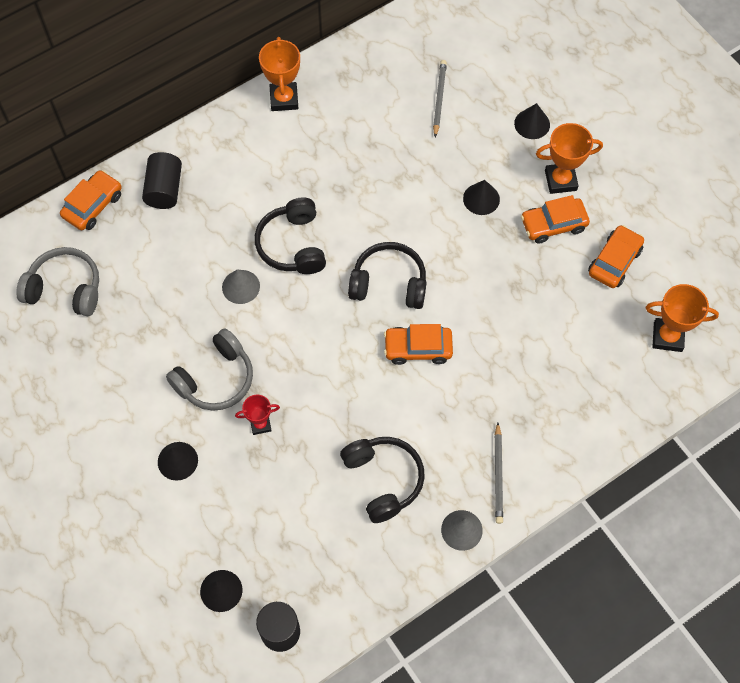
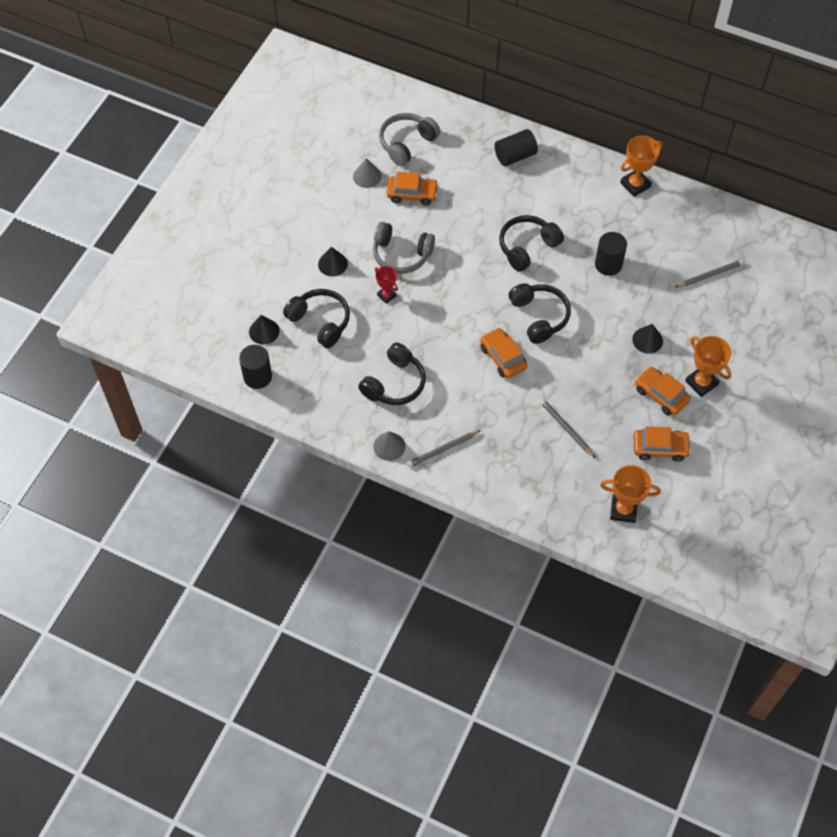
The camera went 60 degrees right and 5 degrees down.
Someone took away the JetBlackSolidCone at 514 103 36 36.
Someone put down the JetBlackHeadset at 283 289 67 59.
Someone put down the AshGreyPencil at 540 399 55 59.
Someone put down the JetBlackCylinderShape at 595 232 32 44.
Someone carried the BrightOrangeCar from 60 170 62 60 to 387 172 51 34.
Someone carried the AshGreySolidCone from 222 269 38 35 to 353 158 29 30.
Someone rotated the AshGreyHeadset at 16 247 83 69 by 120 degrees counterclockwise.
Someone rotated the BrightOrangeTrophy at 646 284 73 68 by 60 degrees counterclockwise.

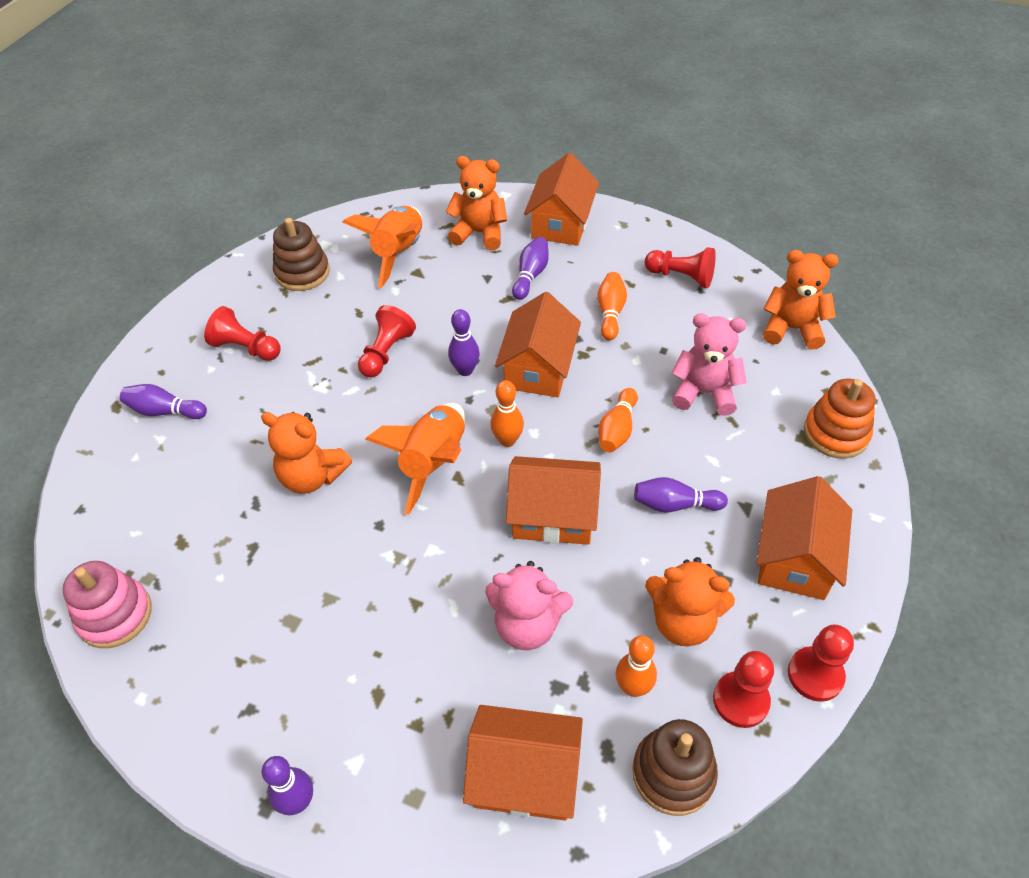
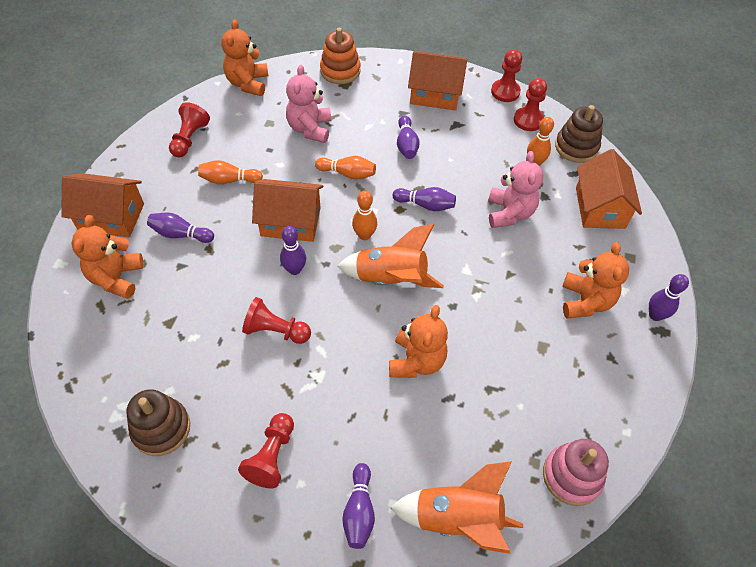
The camera went 100 degrees left and 5 degrees up.
Someone carried the BrightOrangeSpaceship from 343 206 79 82 to 390 461 133 93.
Someone carried the BrightOrangeTeddyBear from 645 557 90 89 to 562 242 67 76.
Someone swapped the BrightOrangeHouse at 506 456 95 89 for the VioletBowlingPin at 392 187 64 24.

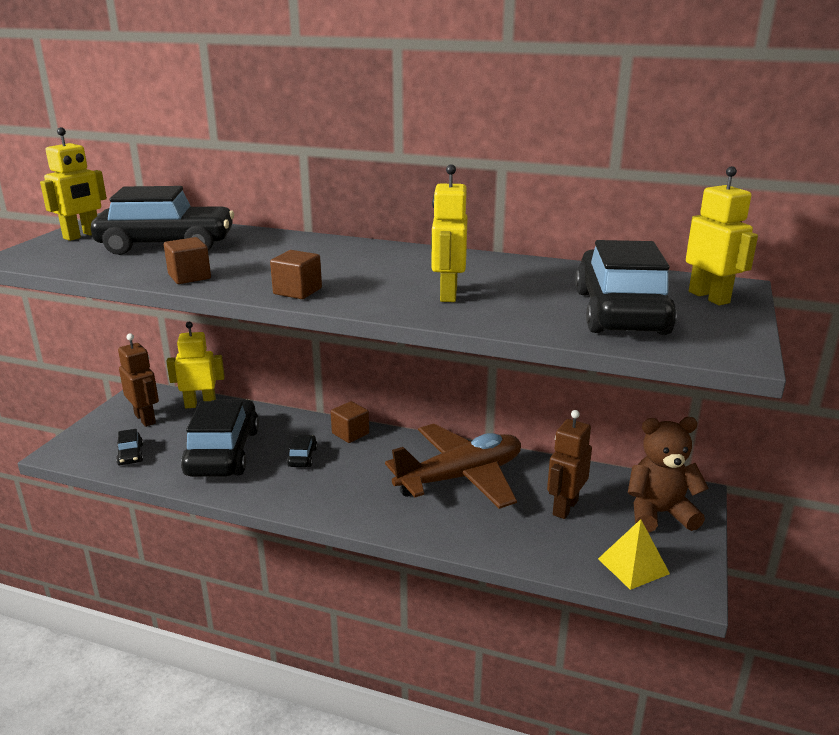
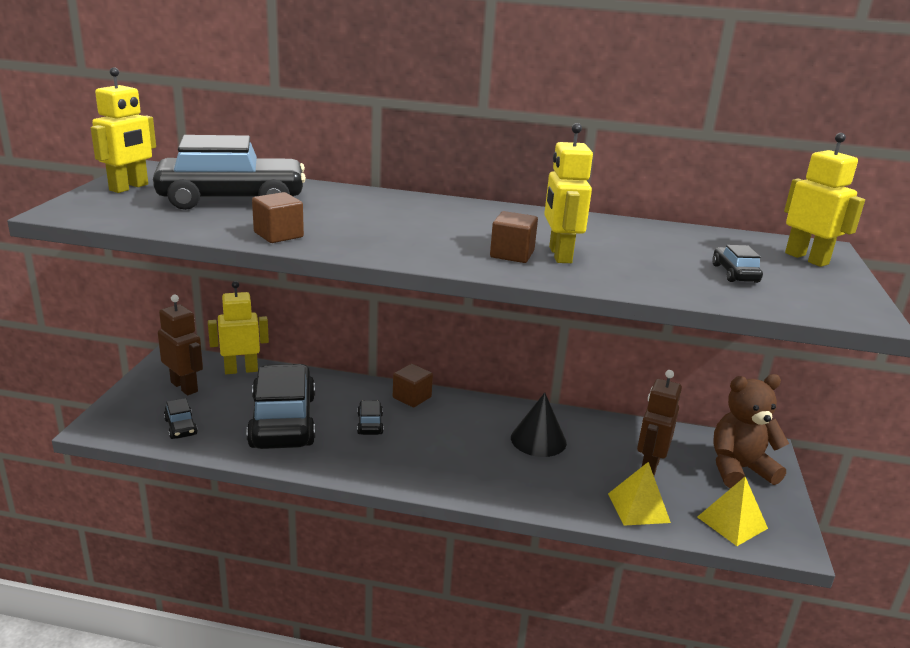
The camera went 10 degrees left and 0 degrees up.
Someone put down the GoldenSolidPyramid at 608 462 63 64.
Someone carried the DarkBrownBlock from 270 250 52 49 to 490 211 48 52.
Someone swapped the DarkBrownAeroplane at 385 424 136 85 for the JetBlackSolidCone at 511 393 56 64.
Someone scaled the JetBlackCar at 575 240 102 95 by 0.41.

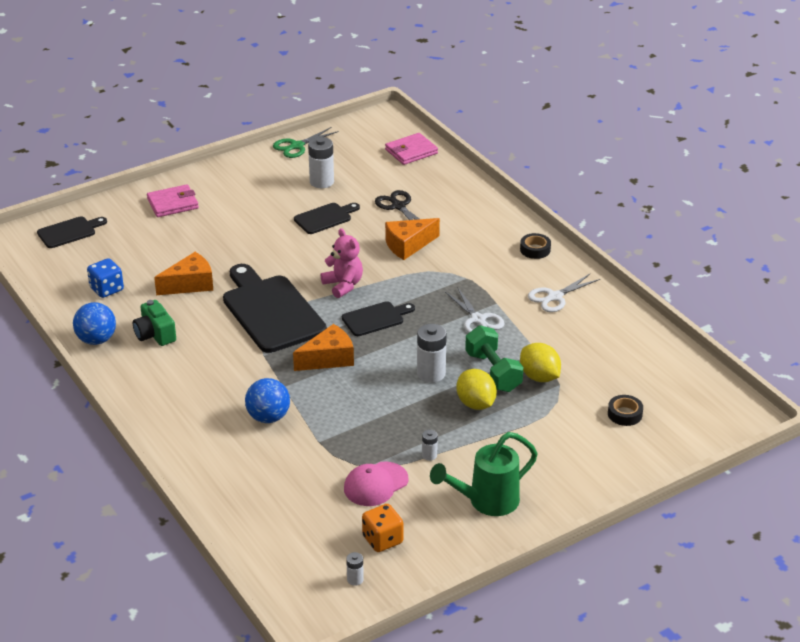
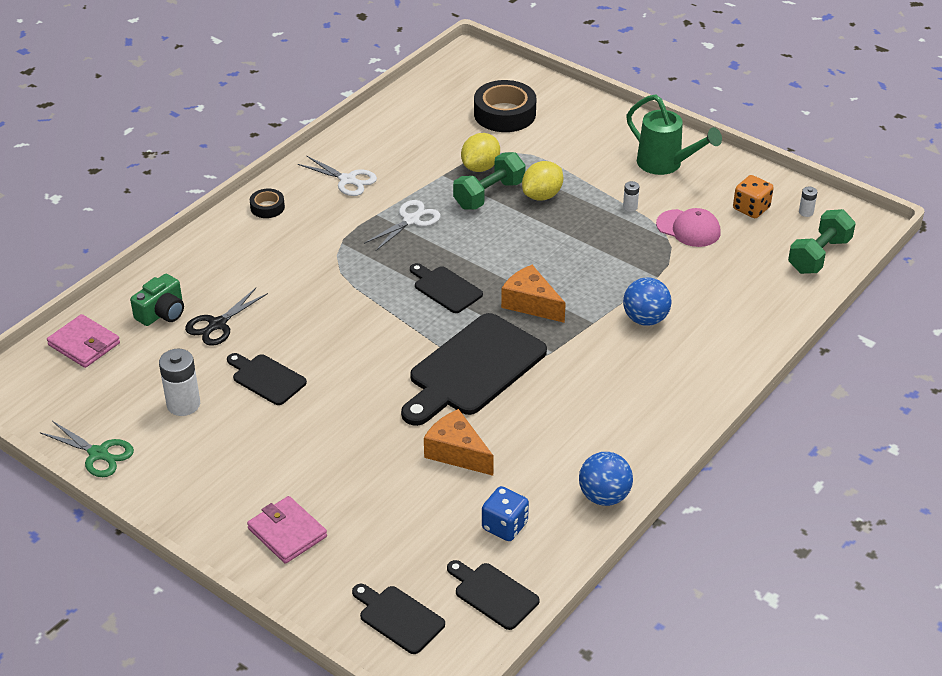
The camera went 110 degrees left and 5 degrees up.
Someone took away the RosyTeddyBear at 321 228 42 70.
Someone took away the BrightOrangeCheeseWedge at 385 218 55 42.
Someone took away the SnowWhitePowerCell at 417 324 30 59.
Someone put down the JetBlackBreadBoard at 447 560 93 70.
Someone put down the GreenDumbbell at 788 209 68 65.
Someone carried the GreenPhotoCamera from 133 300 43 46 to 130 274 54 52.
Someone scaled the JetBlackRollOfTape at 608 395 35 31 by 1.95.

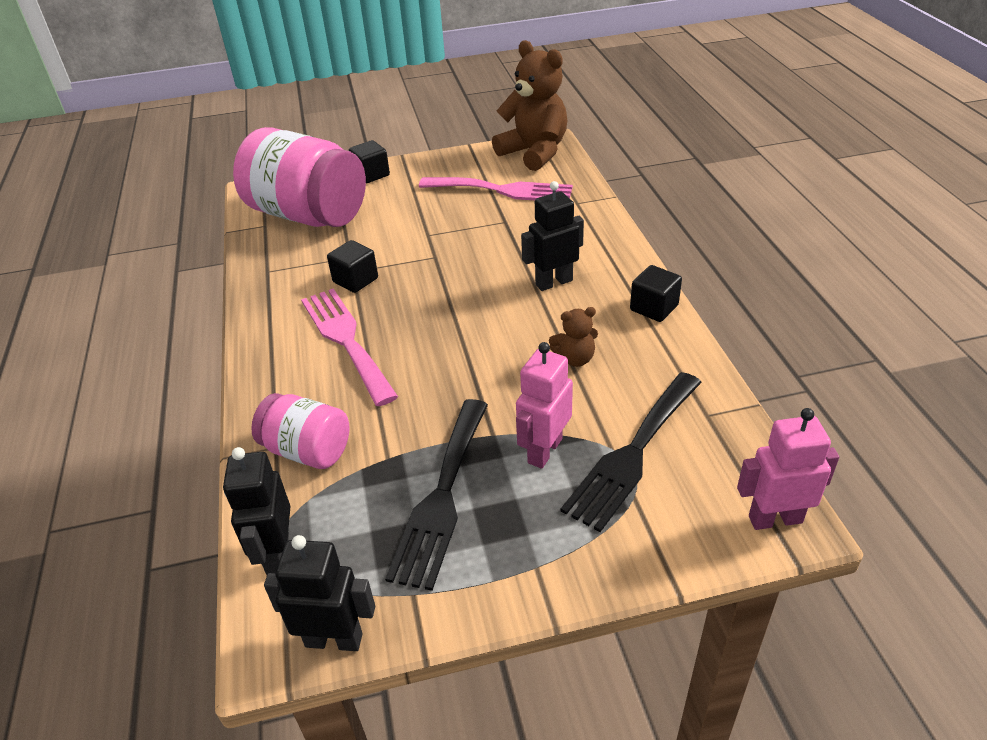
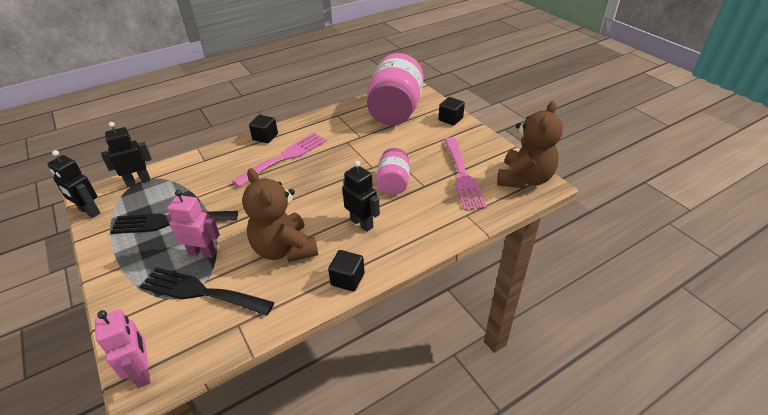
The camera went 70 degrees right and 0 degrees up.
Someone carried the RosyPreserveJar from 251 393 99 76 to 376 148 34 47.
Someone carried the JetBlackBlock from 327 240 51 53 to 249 115 29 28.
Someone rotated the JetBlackRobotFigure at 264 535 111 116 by 135 degrees clockwise.
Someone scaled the DarkBrownTeddyBear at 549 307 49 60 by 2.15.

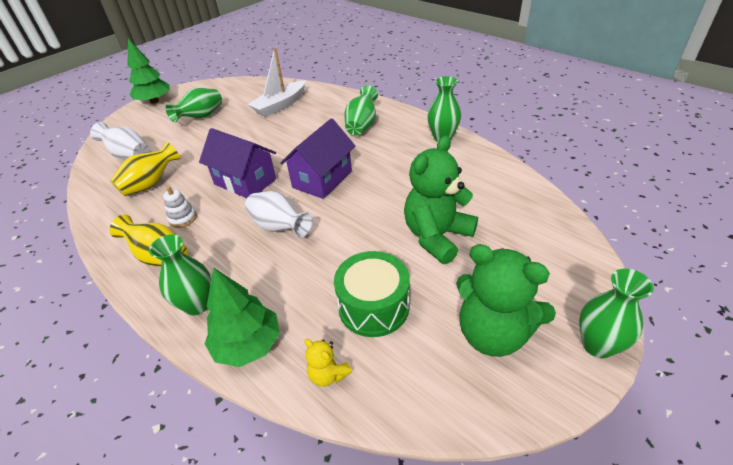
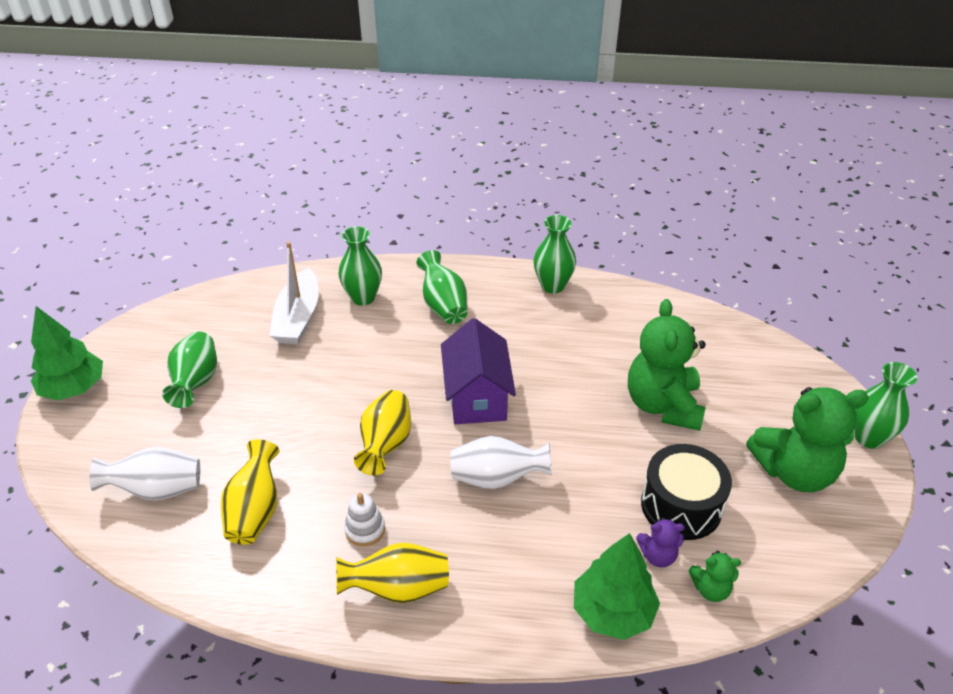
The camera went 40 degrees left and 0 degrees up.
Someone put down the VioletTeddyBear at 637 518 48 50.
Someone carried the GreenFlowerVase from 149 234 62 81 to 338 226 44 80.
Someone swapped the VioletHouse at 199 128 77 70 for the GoldenFlowerVase at 354 390 57 85.
Someone repainted the GoldenTeddyBear at 304 339 48 48, which became the GreenTeddyBear at 689 551 52 51.
Someone repainted the GreenSnareDrum at 334 251 76 86, which became the JetBlackSnareDrum at 641 444 91 96.

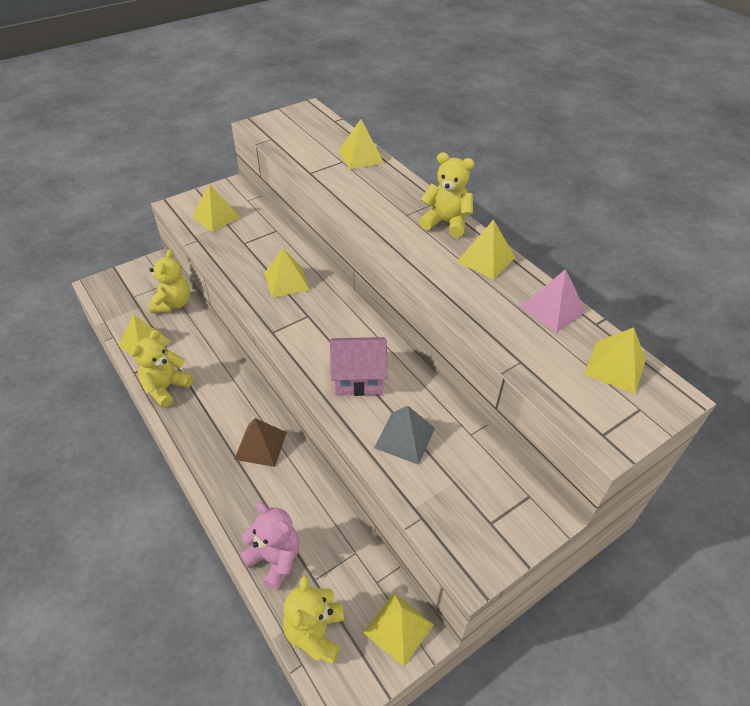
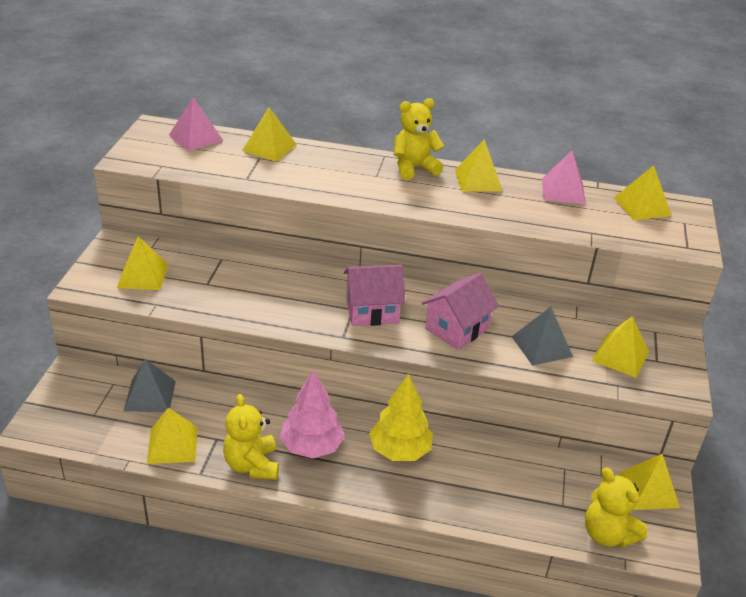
The camera went 45 degrees left and 10 degrees down.
Someone took away the RosyTeddyBear at 240 502 60 88.
Someone put down the RosySolidPyramid at 169 97 54 54.
Someone put down the RosyTree at 280 370 65 88.
Someone put down the RosyHouse at 344 265 62 61.
Someone carried the GoldenSolidPyramid from 265 248 45 50 to 592 316 57 62.
Someone swapped the GoldenTeddyBear at 149 249 41 64 for the AshGreySolidPyramid at 124 359 52 53.
Someone swapped the DarkBrownSolidPyramid at 234 418 53 49 for the GoldenTree at 369 374 64 87.

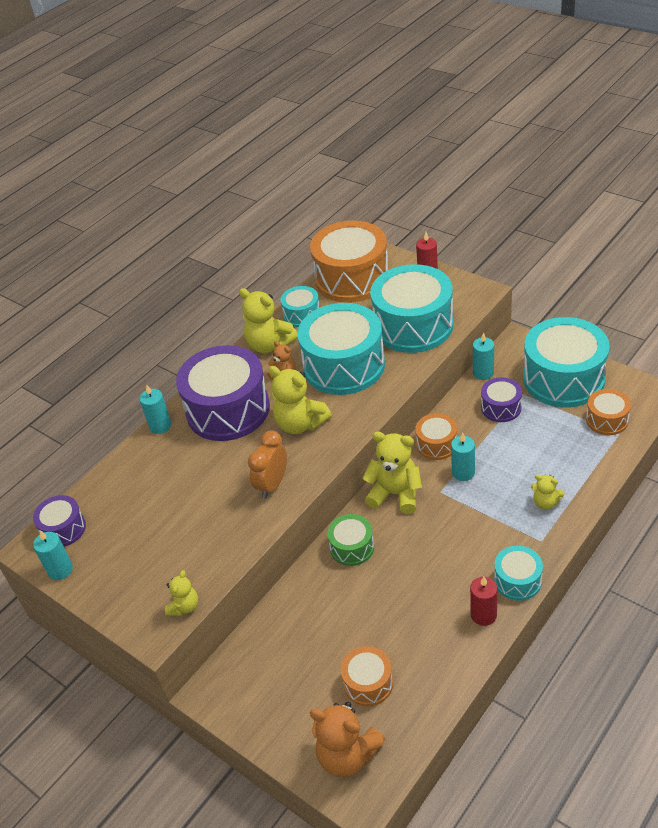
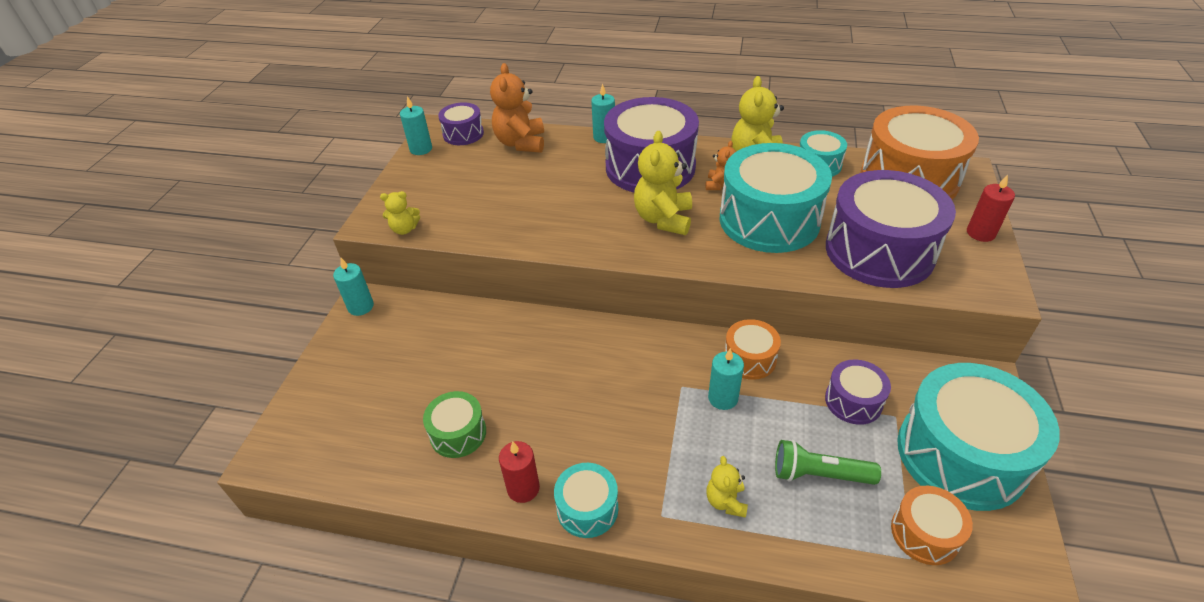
The camera went 60 degrees right and 0 degrees up.
Someone took away the BrightOrangeBedsideClock at 248 430 39 69.
Someone took away the BrightOrangeSnareDrum at 341 646 52 60.
Someone took away the GoldenTeddyBear at 362 432 60 82.
Someone put down the GreenTorch at 775 440 106 45.
Someone carried the BrightOrangeTeddyBear from 310 702 75 75 to 490 63 54 90.
Someone carried the GreenSnareDrum from 327 514 47 52 to 423 391 63 67.
Someone carried the AquaWaxCandle from 473 332 21 48 to 333 258 41 58.
Someone repainted the AquaSnareDrum at 370 264 83 89, which became the VioletSnareDrum at 826 170 130 118.

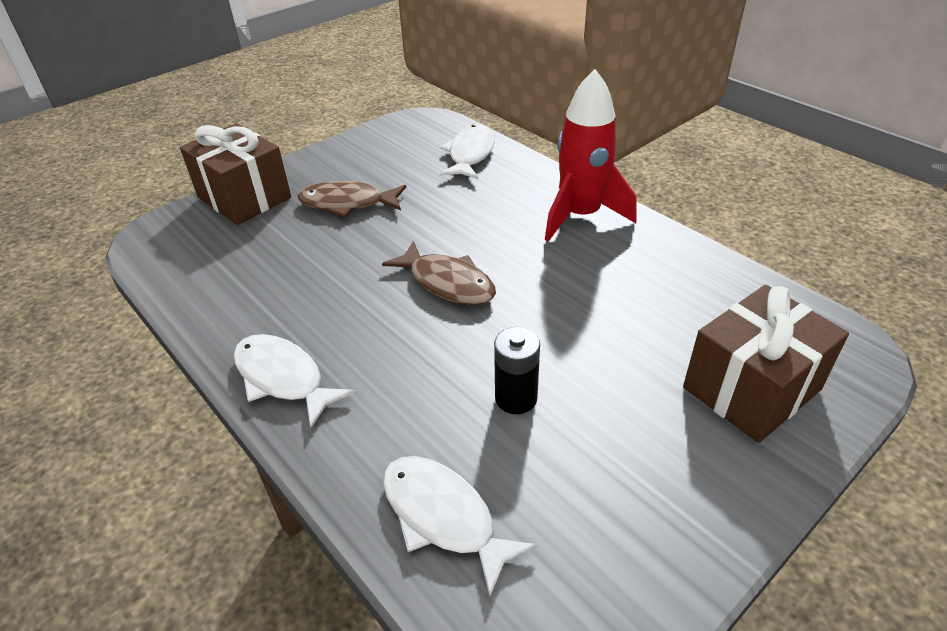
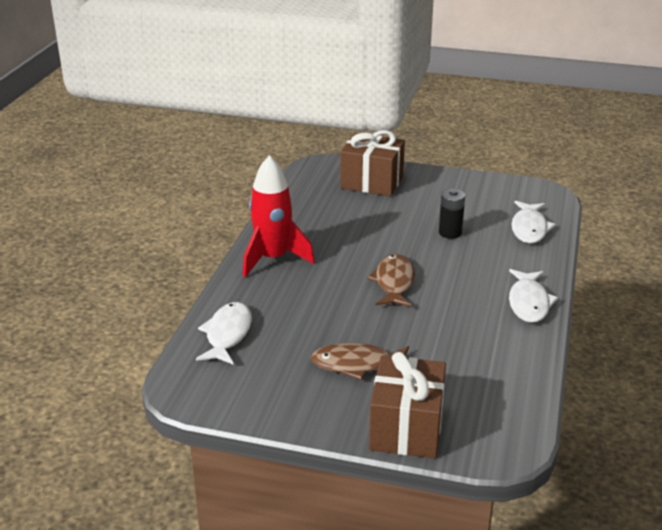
The camera went 125 degrees left and 10 degrees down.
Someone rotated the DarkBrownFish at 298 181 108 36 by 120 degrees clockwise.
Someone rotated the SnowWhiteFish at 439 124 56 56 by 120 degrees clockwise.

